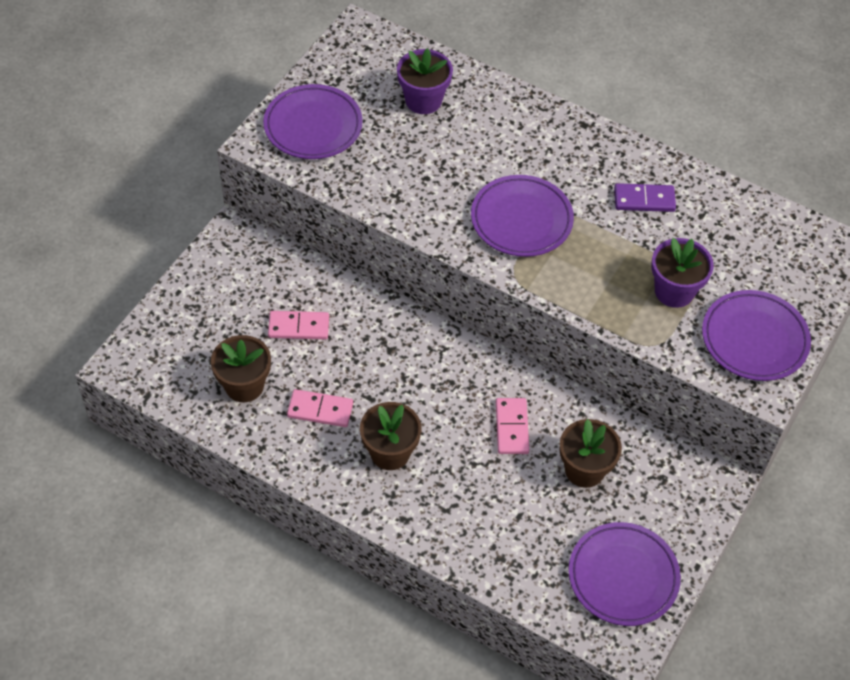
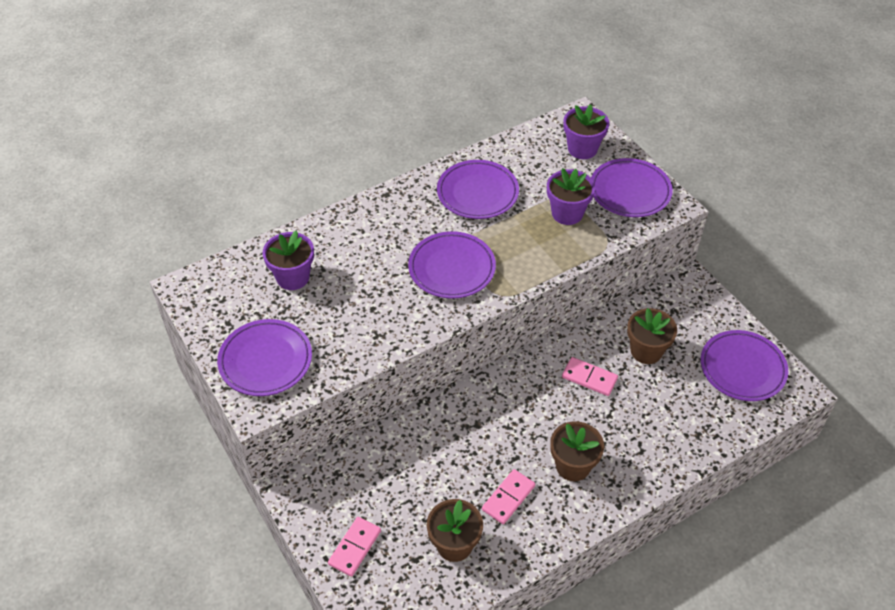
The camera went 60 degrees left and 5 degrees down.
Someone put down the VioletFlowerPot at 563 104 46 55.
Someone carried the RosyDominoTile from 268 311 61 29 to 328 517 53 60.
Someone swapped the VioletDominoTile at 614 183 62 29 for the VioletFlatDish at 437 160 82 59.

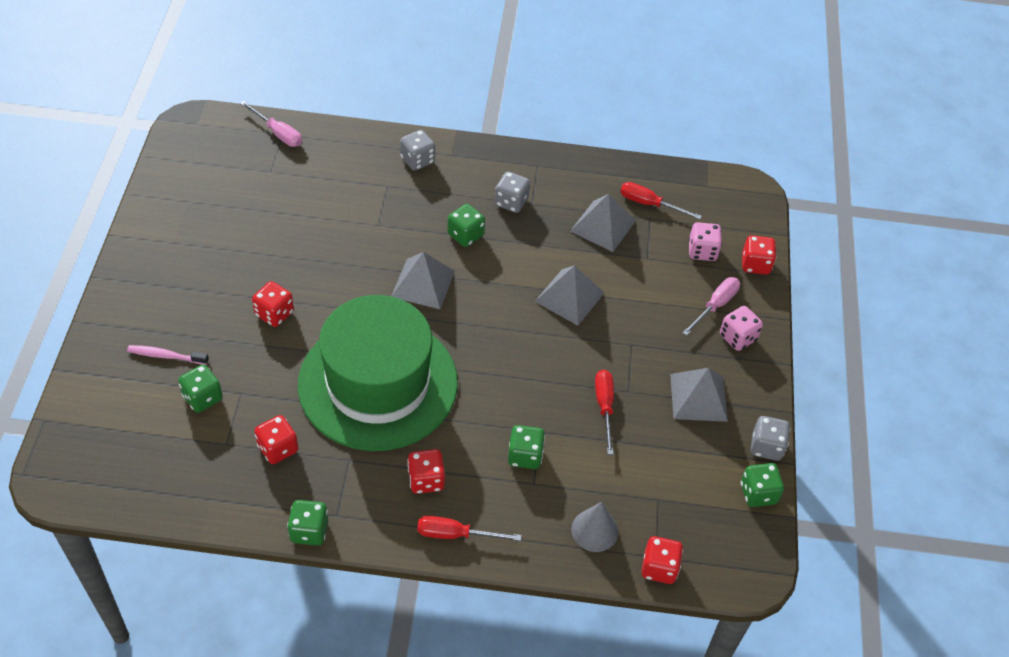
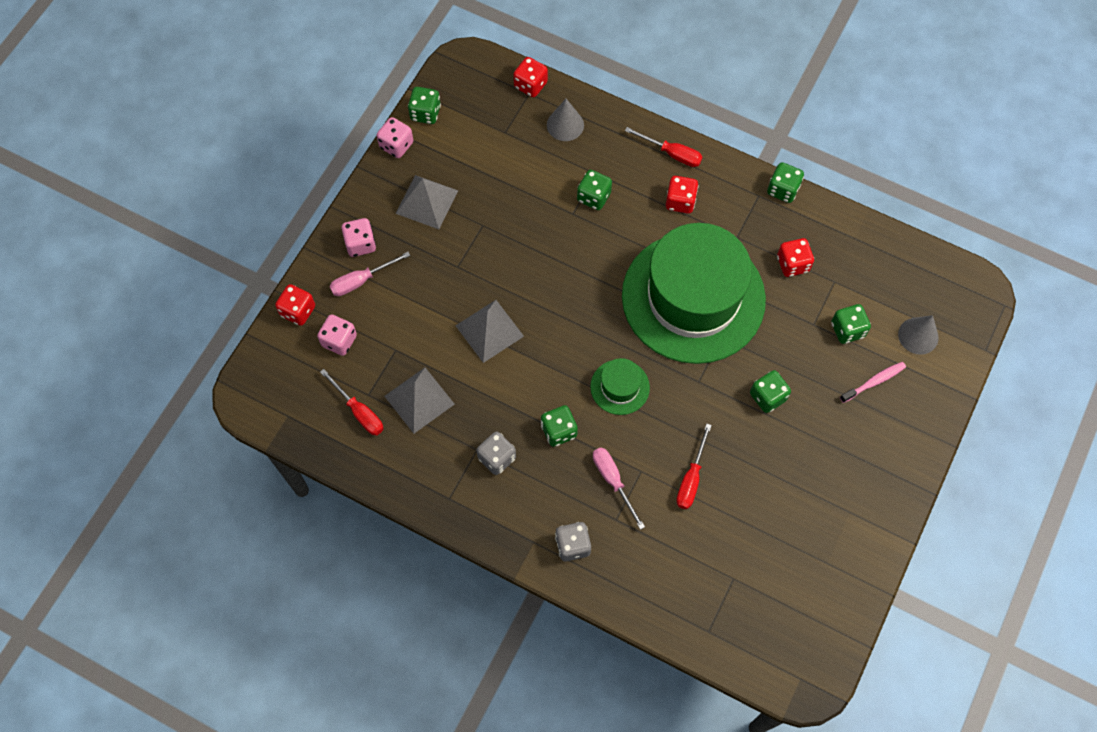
The camera went 155 degrees left and 15 degrees up.
Someone put down the AshGreySolidCone at 898 315 41 40.
Someone carried the RosyScrewdriver from 240 101 62 46 to 593 447 52 83.
Someone carried the ScarletScrewdriver from 595 370 19 85 to 676 424 36 85.
Someone swapped the AshGreySolidPyramid at 392 252 63 57 for the GreenTopHat at 590 358 60 57.
Someone repainted the ScarletGameDie at 252 281 42 46, which became the GreenGameDie at 750 370 41 43.
Someone repainted the AshGreyGameDie at 751 416 39 45, which became the RosyGameDie at 377 117 36 41.
Someone rotated the RosyToothbrush at 127 345 82 20 by 60 degrees counterclockwise.

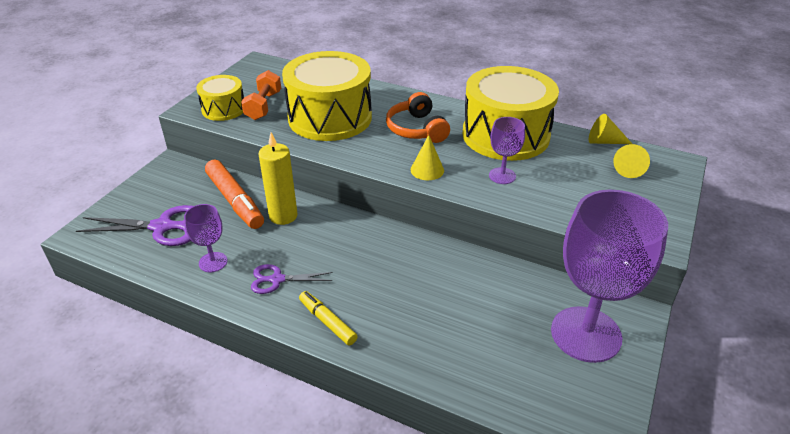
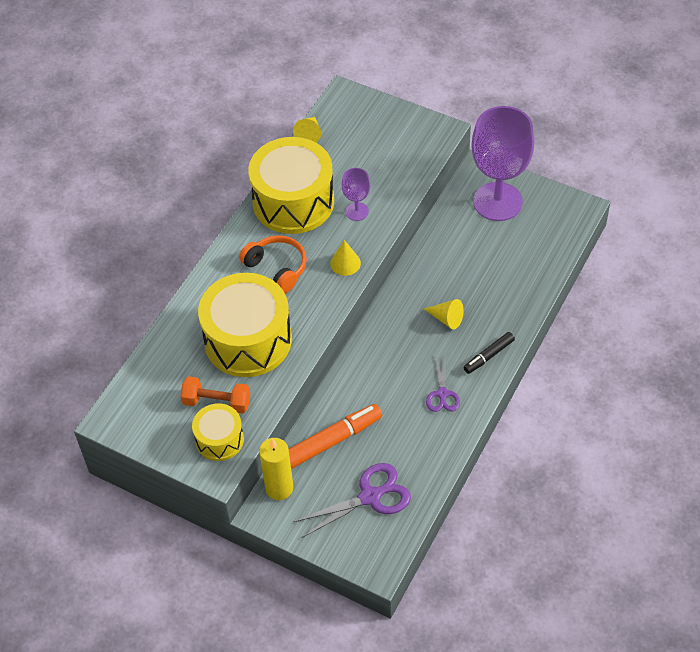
The camera went 85 degrees left and 15 degrees up.
Someone took away the VioletGoblet at 184 204 44 68.
Someone carried the GoldenWaxCandle from 259 133 38 92 to 259 438 34 62.
Someone carried the GoldenSolidCone from 613 144 37 34 to 424 299 40 30.
Someone repainted the GoldenFeltPen at 299 291 59 55, which became the JetBlackFeltPen at 463 332 52 42.
Someone rotated the VioletScissors at 76 205 117 41 by 60 degrees clockwise.
Someone rotated the BrightOrangeHeadset at 386 92 64 51 by 120 degrees counterclockwise.

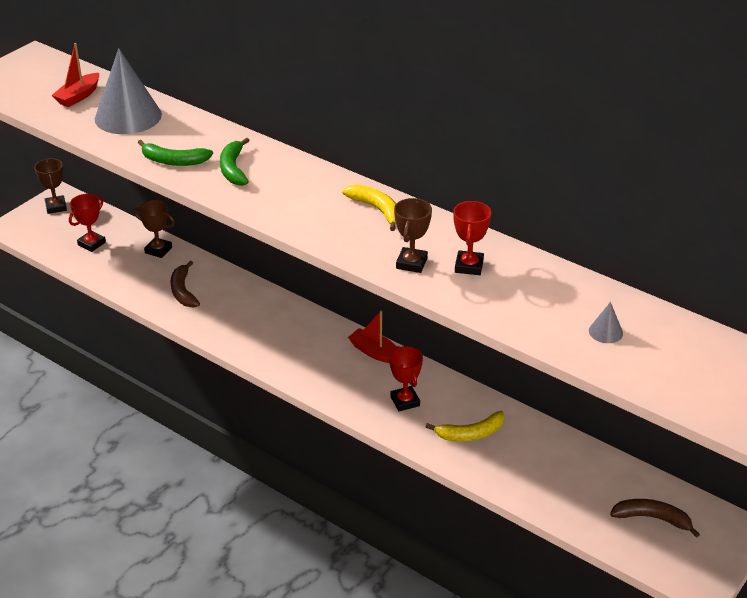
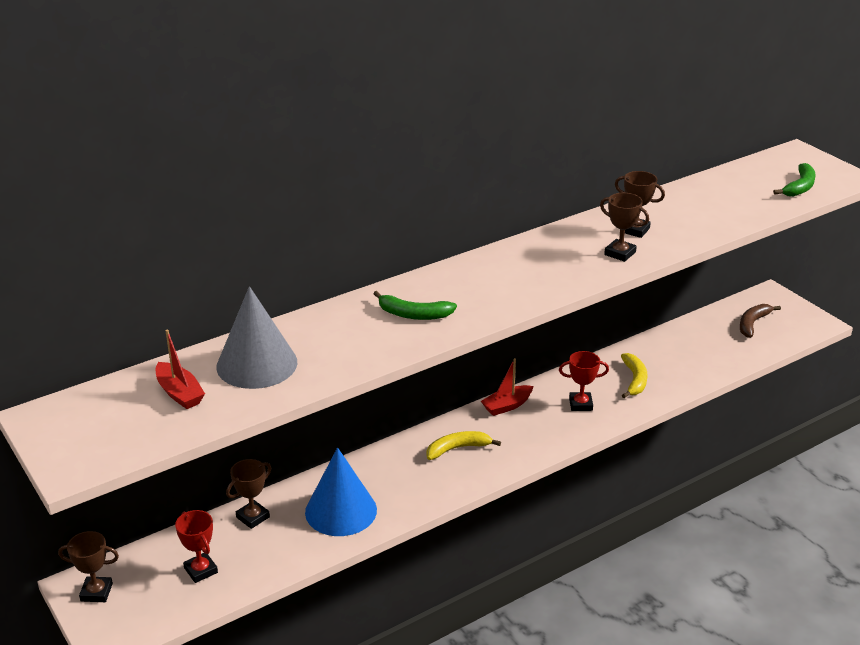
The camera went 70 degrees left and 5 degrees down.
Someone took away the AshGreySolidCone at 589 302 34 41.
Someone carried the GreenBanana from 138 140 75 26 to 773 163 43 34.
Someone carried the GoldenBanana from 342 184 55 47 to 426 431 75 29.
Someone swapped the DarkBrownBanana at 170 261 30 47 for the RoyalBlueSolidCone at 305 447 72 89.
Someone repainted the ScarletTrophy at 453 201 38 74, which became the DarkBrownTrophy at 615 171 50 67.

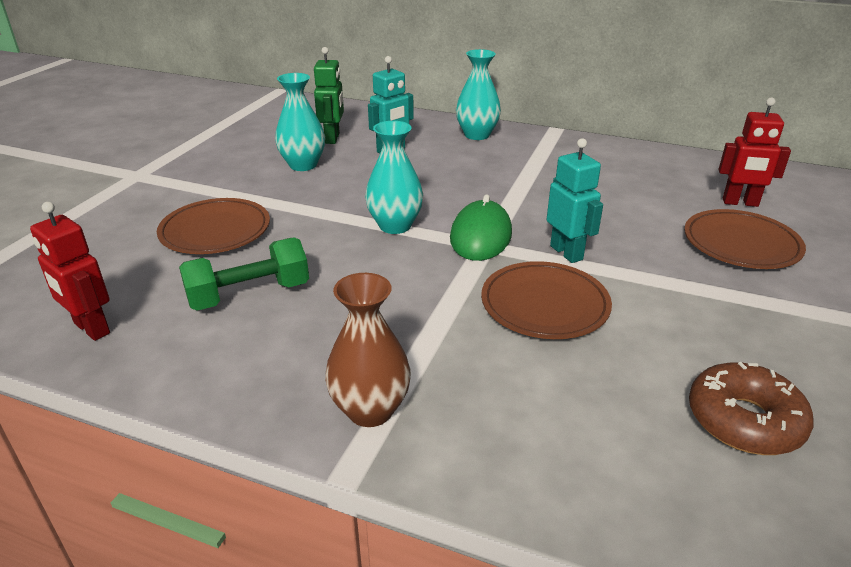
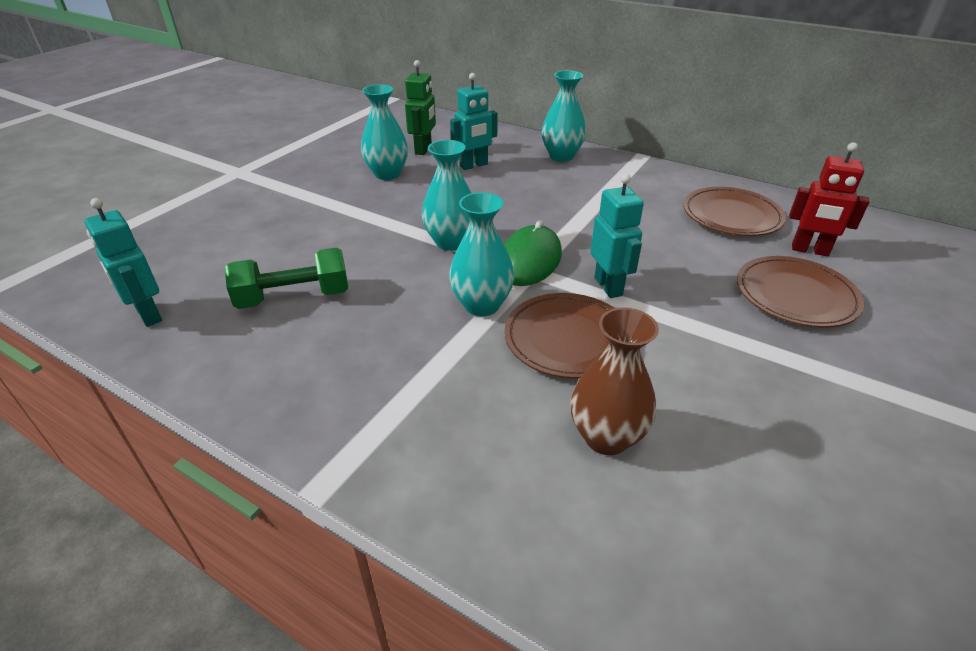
The camera went 10 degrees right and 5 degrees up.
Someone took away the DarkBrownDoughnut at 689 362 125 93.
Someone put down the AquaFlowerVase at 449 192 66 124.
Someone carried the DarkBrownFlatDish from 157 198 113 56 to 683 187 103 49.
Someone carried the DarkBrownFlowerVase from 325 273 86 154 to 571 307 88 148.
Someone repainted the ScarletRobotFigure at 30 202 80 139, which became the AquaRobotFigure at 84 198 78 129.

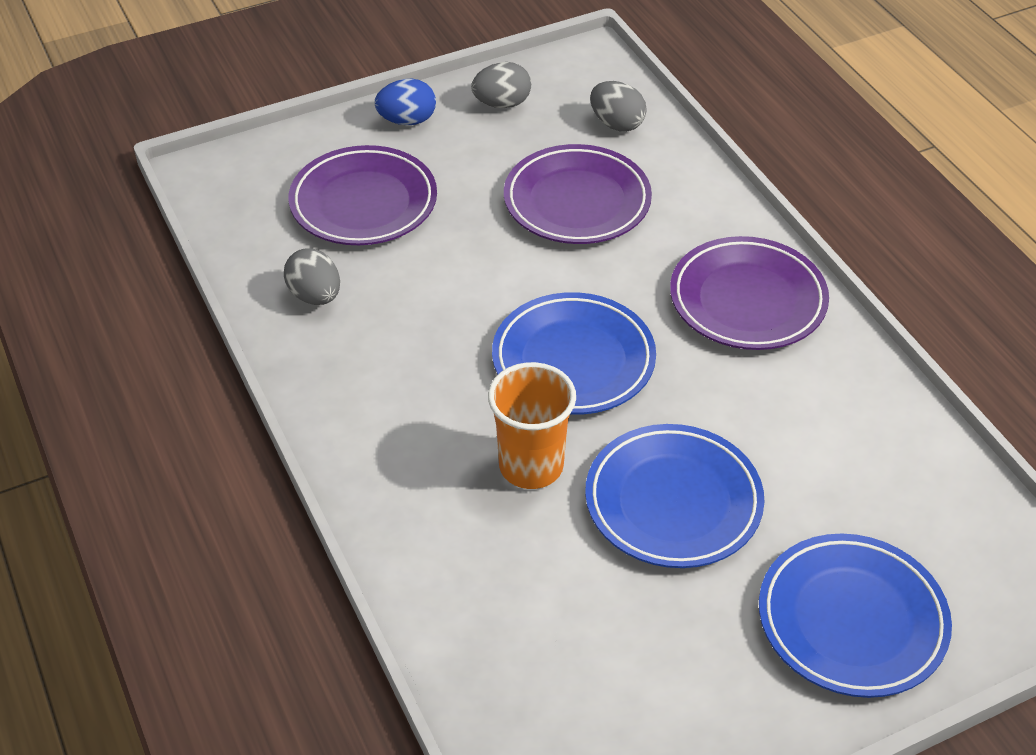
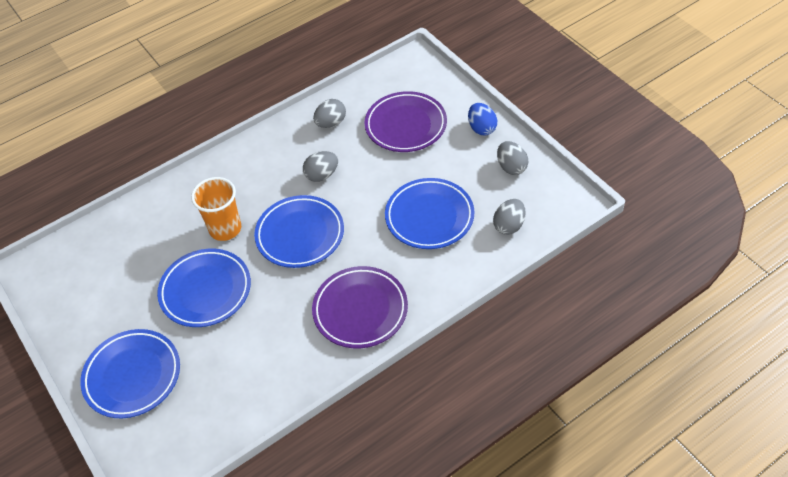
The camera went 85 degrees right and 5 degrees up.
Someone put down the AshGreyToyEgg at 303 151 35 31.
Someone repainted the VioletFlatDish at 504 144 148 100, which became the RoyalBlueFlatDish at 385 178 89 71.

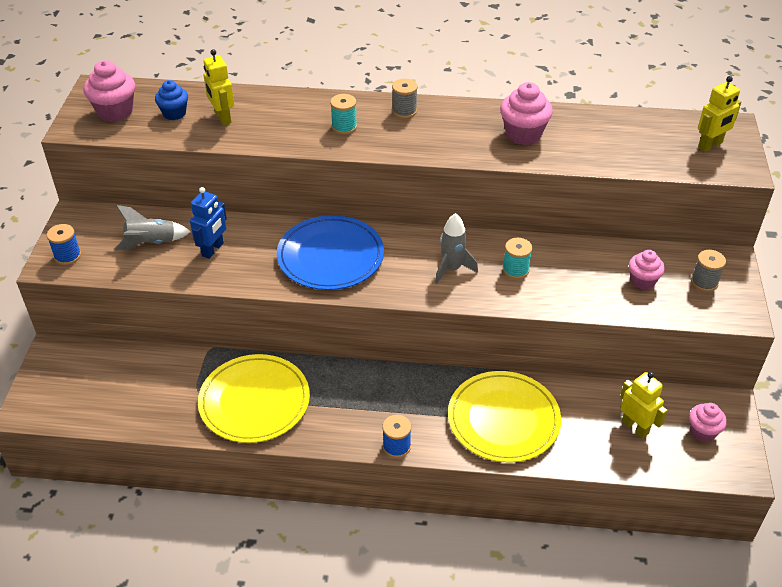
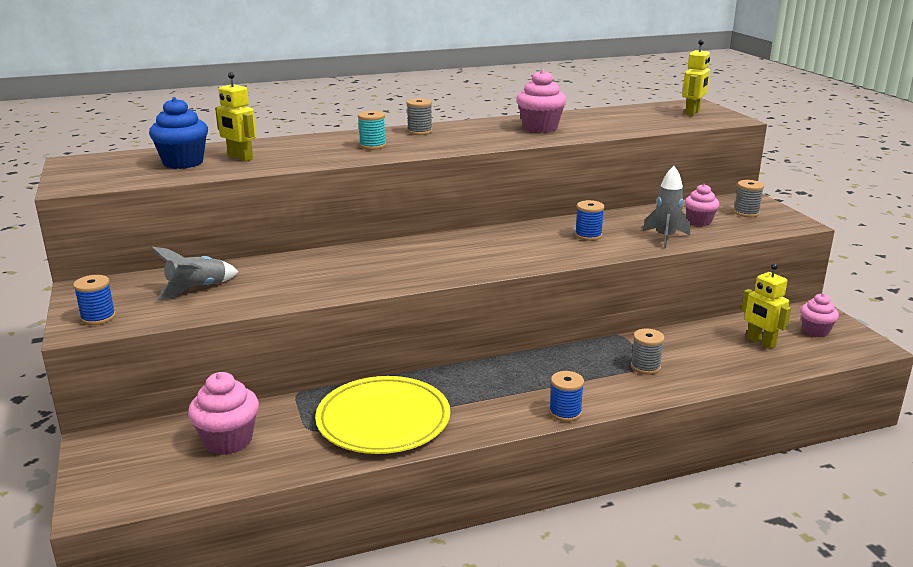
The camera went 25 degrees left and 20 degrees down.
Someone took away the RoyalBlueRobotFigure at 190 187 37 72.
Someone took away the RoyalBlueFlatDish at 277 215 107 75.
Someone carried the RosyCupcake from 84 60 51 62 to 188 372 71 83.
Someone carried the AshGreySpaceship from 435 213 43 71 to 643 166 47 82.
Someone swapped the GoldenFlatDish at 448 371 113 92 for the AshGreyReelOfThread at 631 329 33 46.
Someone repainted the AquaReelOfThread at 503 238 29 41, which became the RoyalBlueReelOfThread at 575 200 30 41.
Someone rotated the GoldenRobotFigure at 620 372 48 66 by 150 degrees counterclockwise.
Someone scaled the RoyalBlueCupcake at 155 80 33 40 by 1.52.

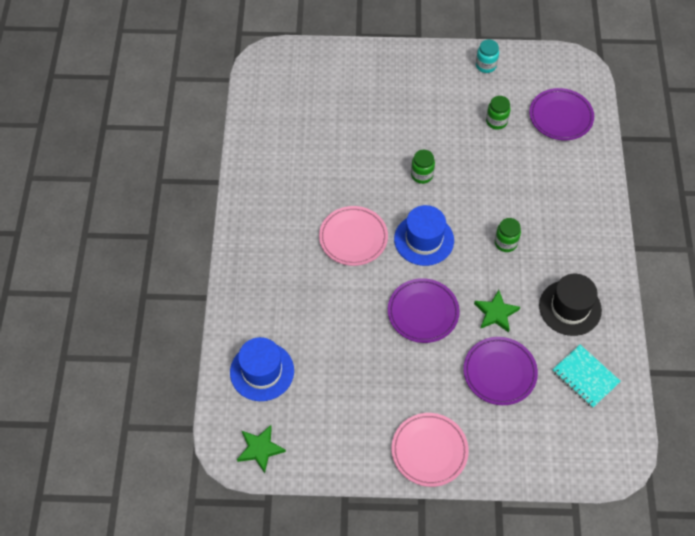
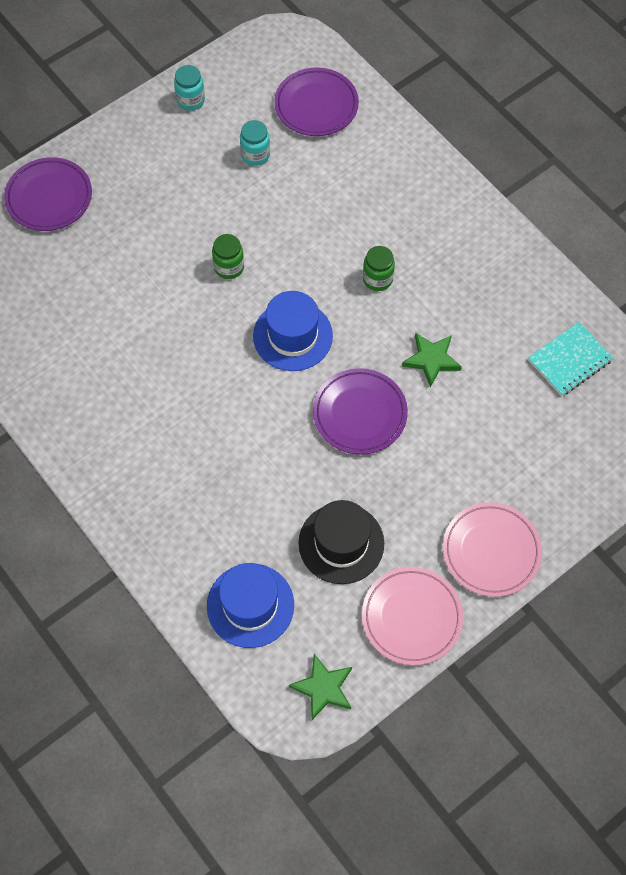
The camera went 40 degrees left and 5 degrees up.
Someone carried the RosyFlatDish from 319 206 69 60 to 362 567 101 98.
Someone carried the VioletFlatDish from 463 337 75 68 to 4 157 88 74.
Someone carried the JetBlackTopHat from 539 274 63 62 to 298 500 86 84.
Someone repainted the GreenPreserveJar at 486 96 25 34, which became the AquaPreserveJar at 240 120 30 46.
Someone rotated the AquaExerciseBook at 552 345 69 63 by 45 degrees counterclockwise.

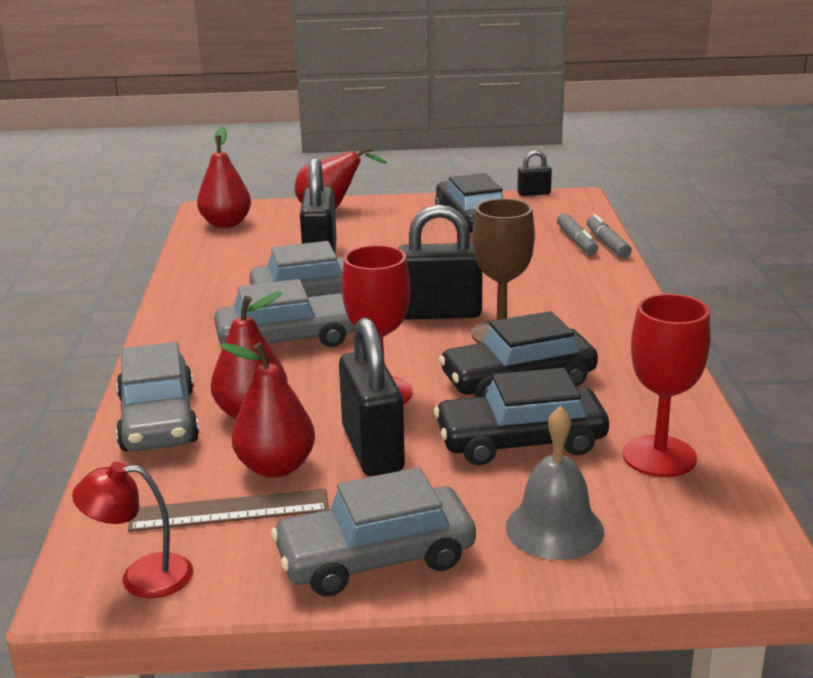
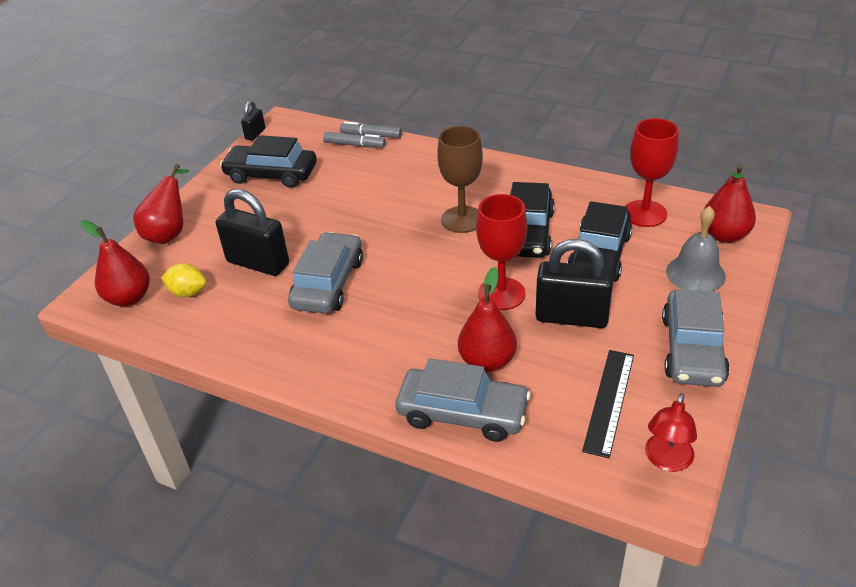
The camera went 60 degrees left and 15 degrees up.
Someone took away the AshGreyCar at 214 279 141 68.
Someone took away the JetBlackPadlock at 398 205 84 115.
Someone put down the GoldenCitrusFruit at 161 263 45 34.
Someone carried the ScarletPearFruit from 220 343 95 135 to 704 164 52 79.
Someone repainted the DarkBrownMeasuringStick at 128 489 201 43, which became the JetBlackMeasuringStick at 582 350 52 108.

